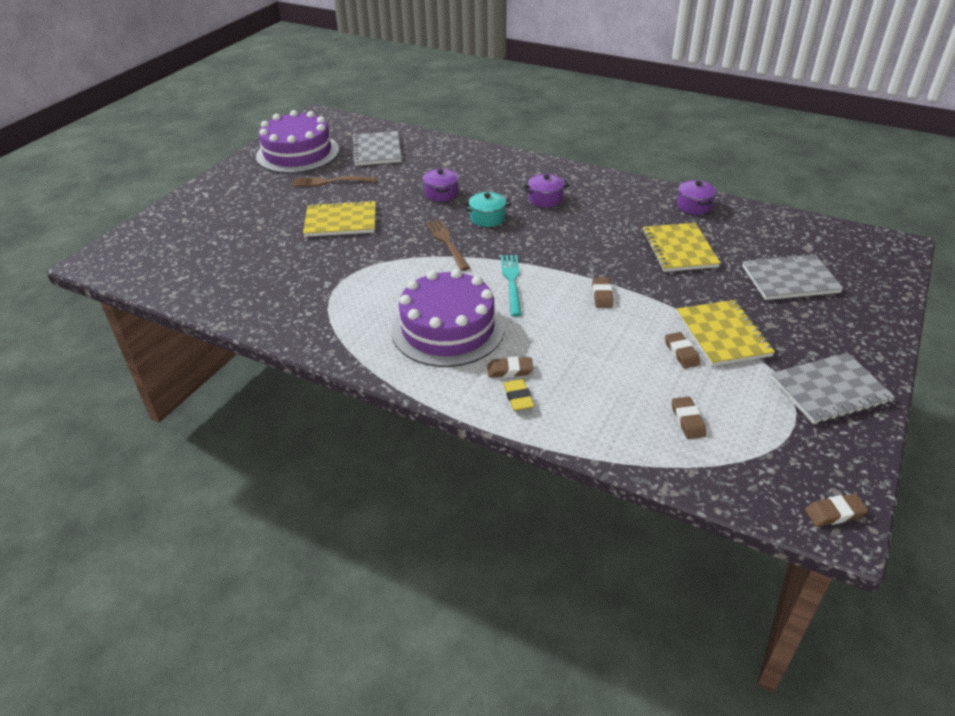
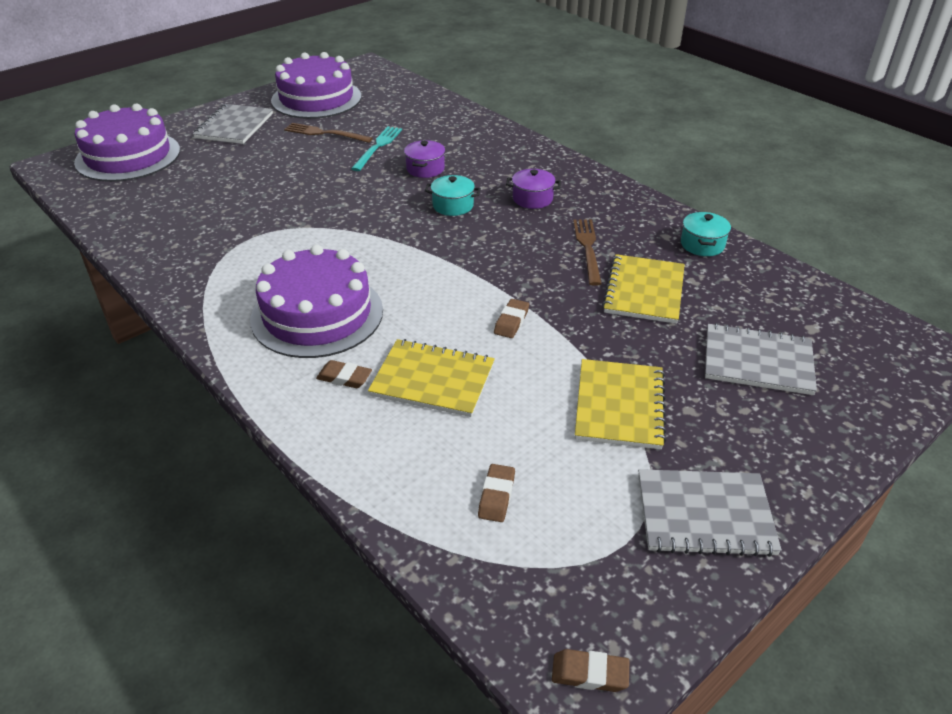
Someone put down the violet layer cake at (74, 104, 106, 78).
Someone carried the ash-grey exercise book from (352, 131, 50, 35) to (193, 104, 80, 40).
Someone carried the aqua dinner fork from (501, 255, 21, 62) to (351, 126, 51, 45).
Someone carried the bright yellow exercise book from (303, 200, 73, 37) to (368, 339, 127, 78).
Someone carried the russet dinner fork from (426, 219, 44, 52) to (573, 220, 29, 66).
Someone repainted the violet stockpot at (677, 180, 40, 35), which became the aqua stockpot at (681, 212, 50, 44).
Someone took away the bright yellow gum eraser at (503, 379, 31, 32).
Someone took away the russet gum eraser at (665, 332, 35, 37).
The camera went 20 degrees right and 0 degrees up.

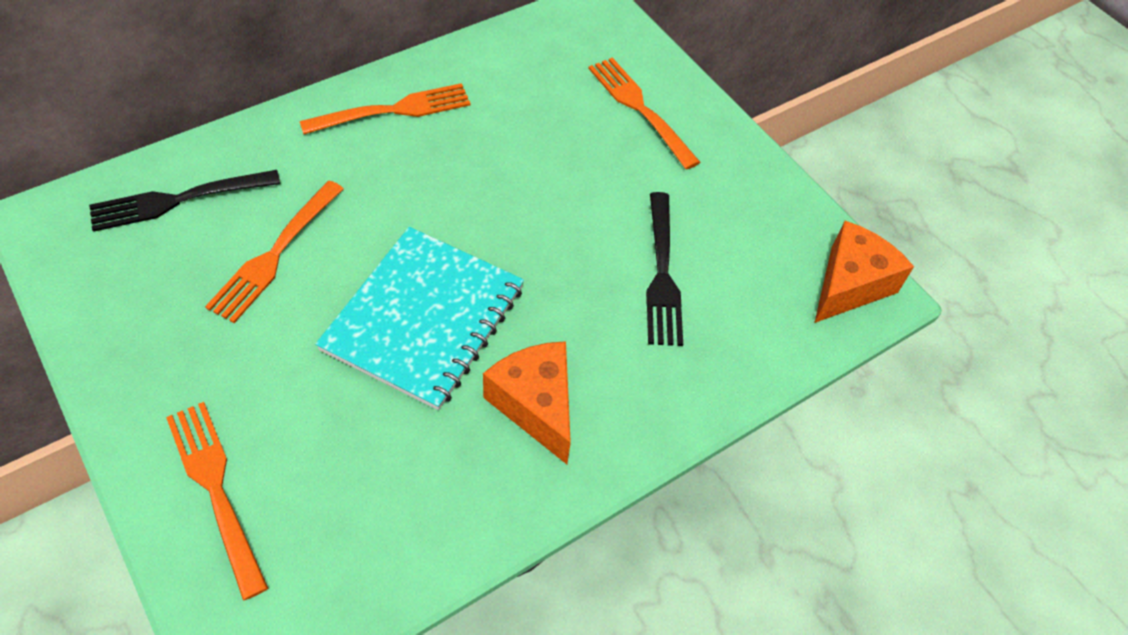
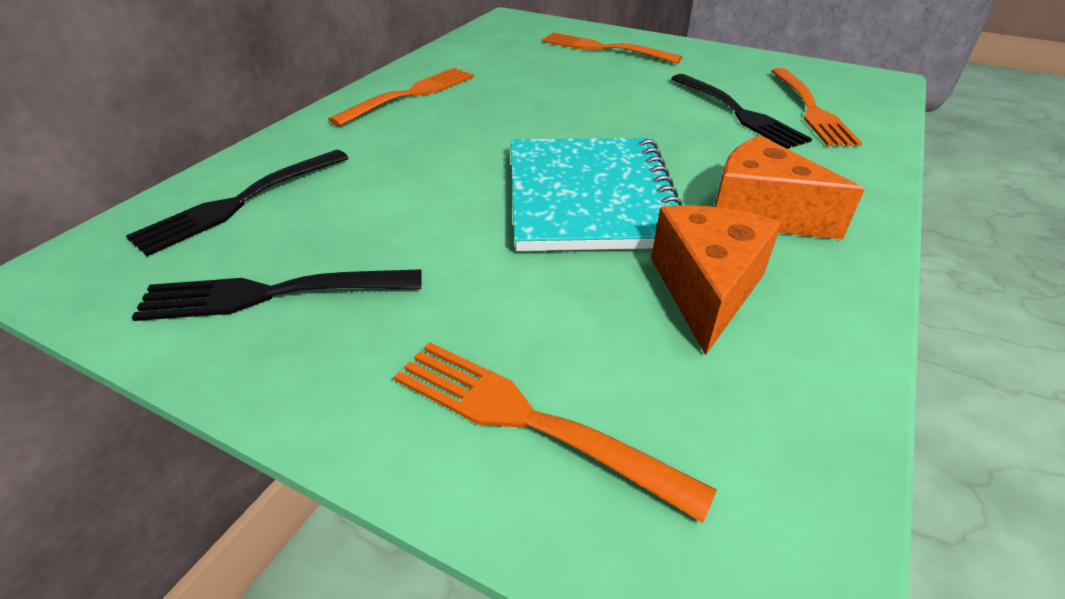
Someone put down the ebony dinner fork at (132, 269, 289, 52).
Someone carried the bright orange piece of cheese from (814, 221, 100, 102) to (651, 205, 130, 150).
Someone carried the bright orange dinner fork from (205, 181, 139, 142) to (771, 68, 91, 78).
The camera went 25 degrees left and 15 degrees down.

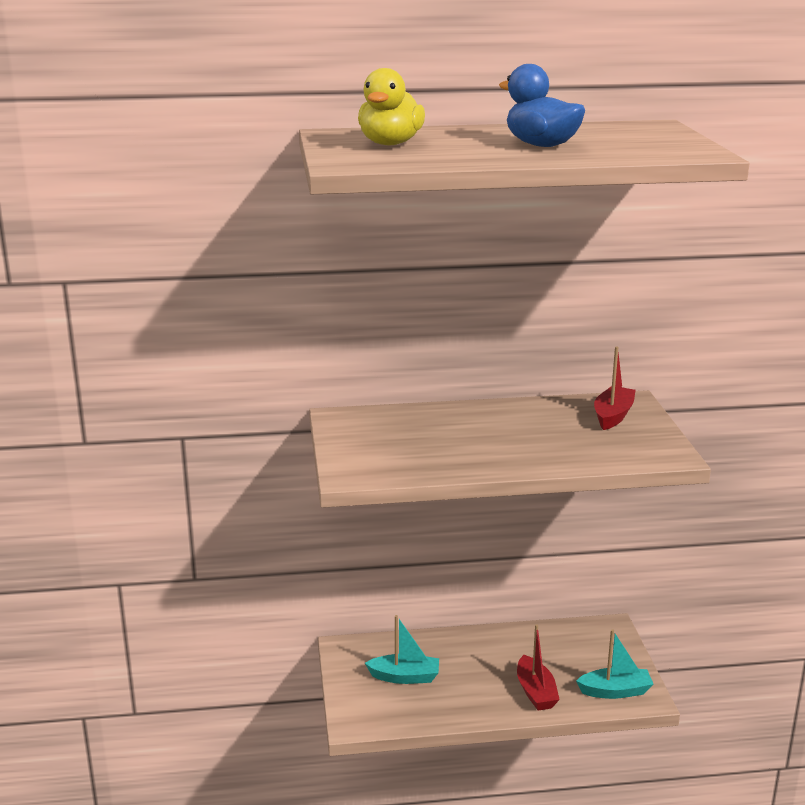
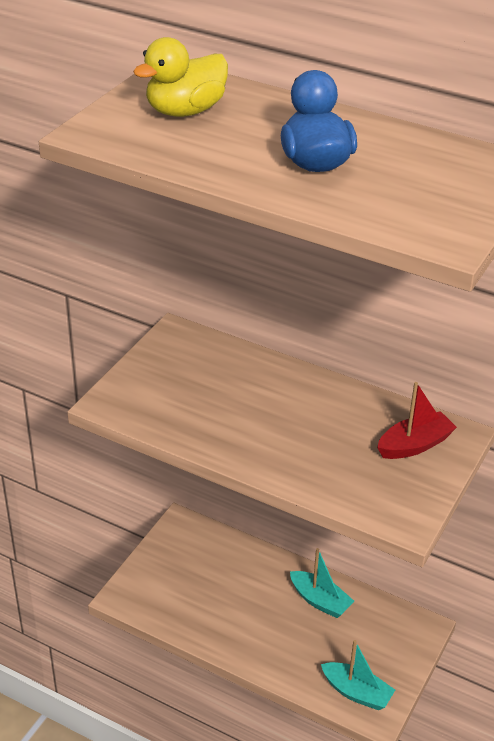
Someone carried the aqua toy boat from (365, 615, 74, 69) to (290, 548, 64, 70).
Someone took away the scarlet toy boat at (517, 624, 43, 87).
The camera went 35 degrees right and 15 degrees up.

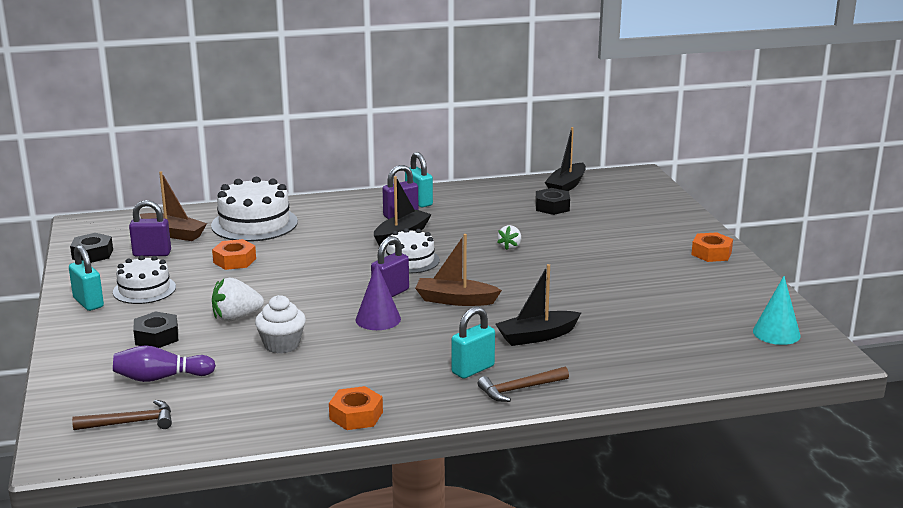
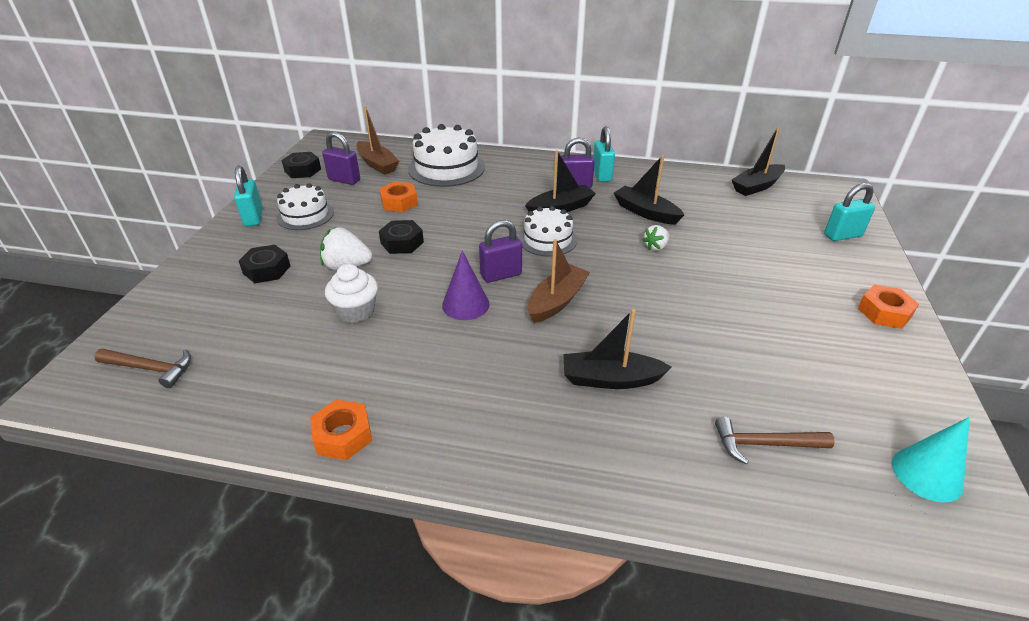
Someone carried the ebony hex nut from (535, 188, 35, 27) to (379, 220, 45, 34).
Someone rotated the russet toy boat at (415, 234, 87, 72) by 90 degrees clockwise.
Someone put down the ebony toy boat at (614, 155, 70, 70).
Someone carried the russet claw hammer from (478, 367, 91, 35) to (715, 417, 120, 48).
Someone carried the aqua padlock from (452, 307, 43, 72) to (824, 183, 51, 58).
Someone took away the violet tenpin at (113, 345, 103, 37).
The camera went 25 degrees right and 15 degrees up.

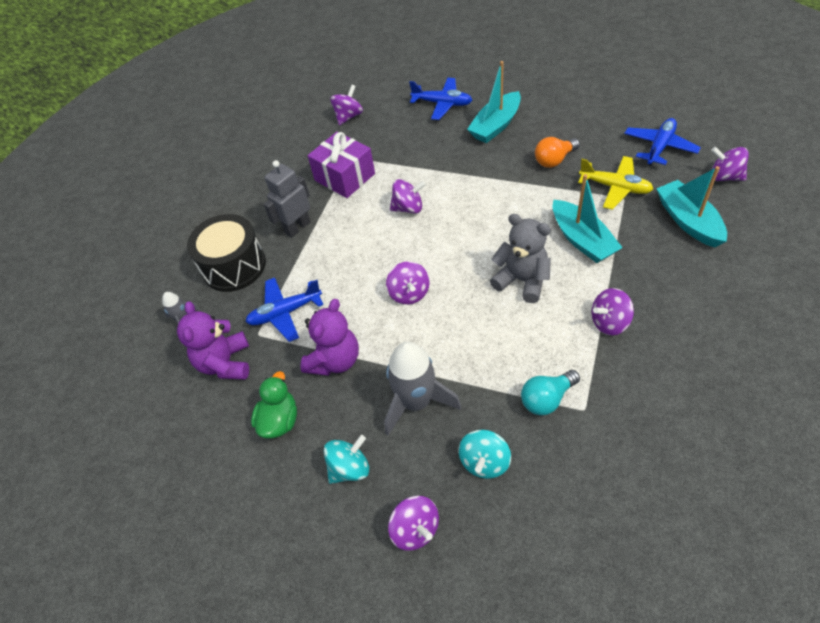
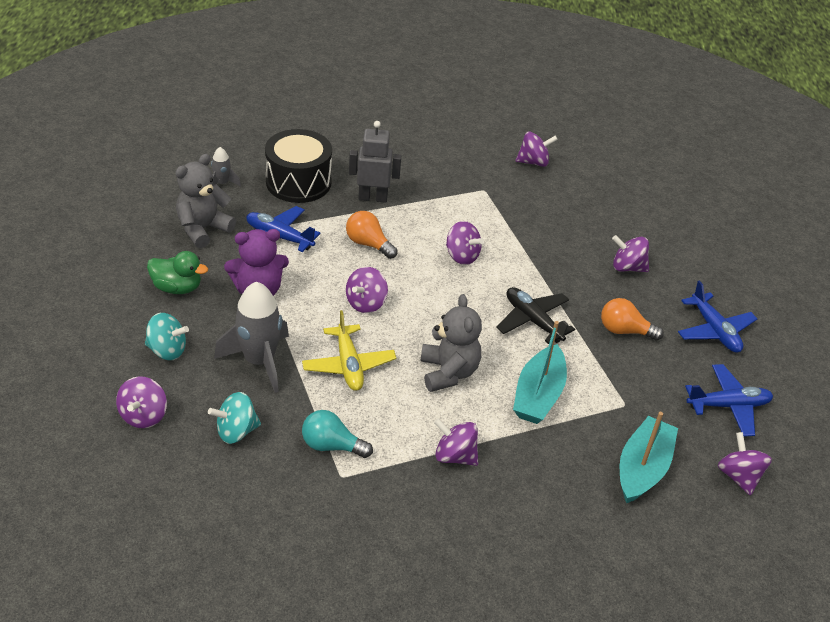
Someone rotated the emerald toy duck at (251, 371, 46, 68) by 45 degrees clockwise.
Someone repainted the violet teddy bear at (177, 301, 72, 79), which became the ash-grey teddy bear at (175, 154, 61, 94).
Someone carried the bright yellow aeroplane from (578, 156, 75, 54) to (302, 310, 94, 81).
Someone put down the bright orange lightbulb at (346, 211, 52, 48).
Someone put down the ebony aeroplane at (496, 287, 79, 57).
Someone swapped the aqua toy boat at (467, 61, 54, 82) for the violet spinning top at (612, 235, 37, 37).
Someone carried the cobalt aeroplane from (409, 78, 63, 42) to (678, 280, 79, 73).
Someone took away the violet wrapped gift at (308, 132, 67, 66).
The camera went 40 degrees right and 10 degrees down.

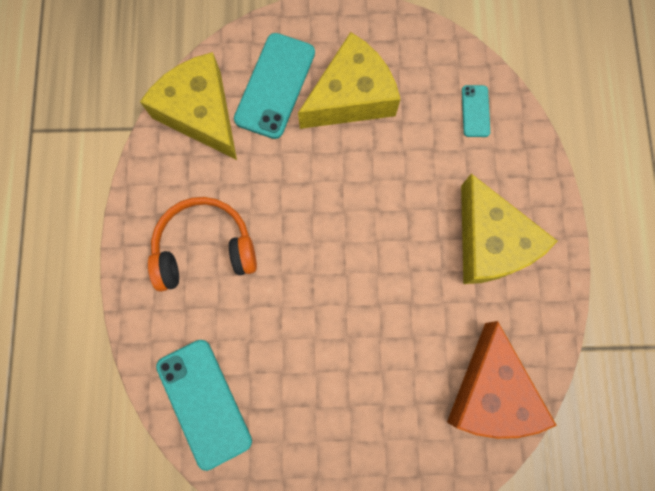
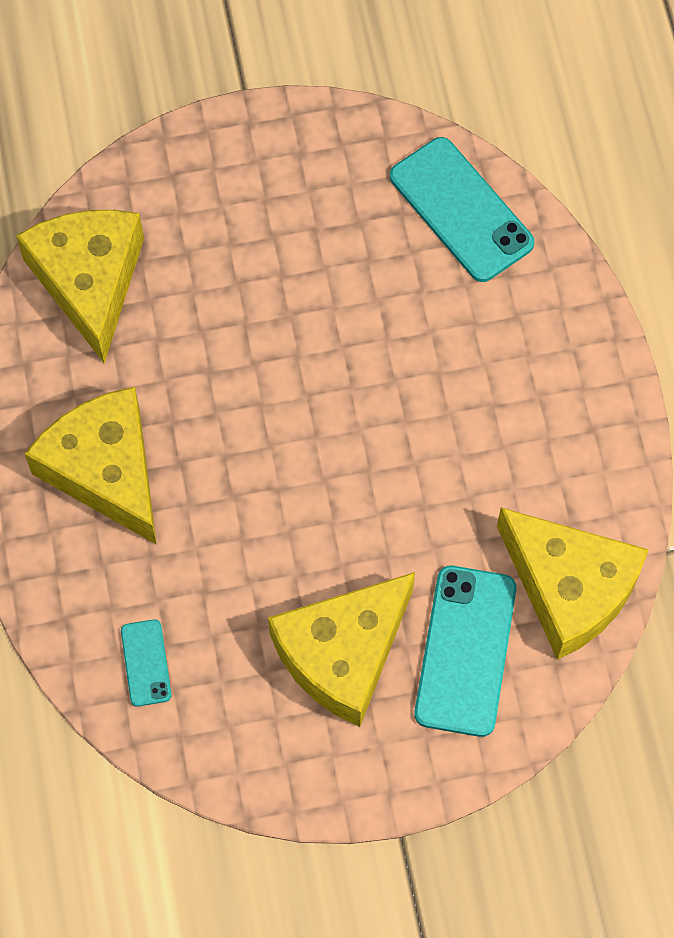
Someone repainted the bright orange piece of cheese at (447, 321, 110, 118), which became the bright yellow piece of cheese at (16, 210, 128, 154).
Someone took away the bright orange headset at (148, 197, 109, 95).
The camera went 170 degrees right and 10 degrees down.

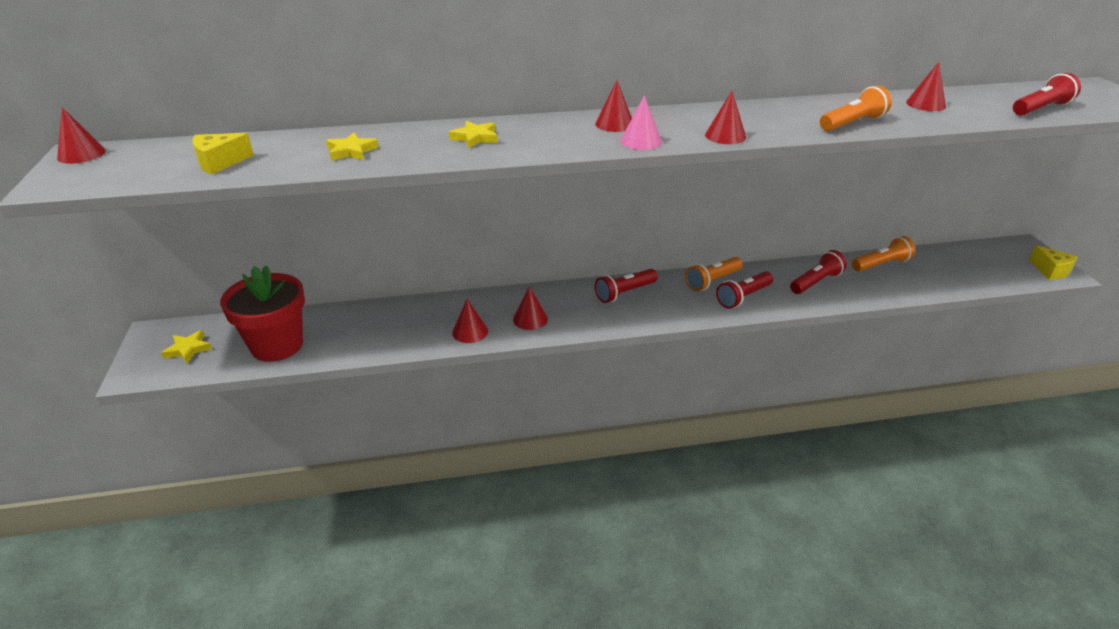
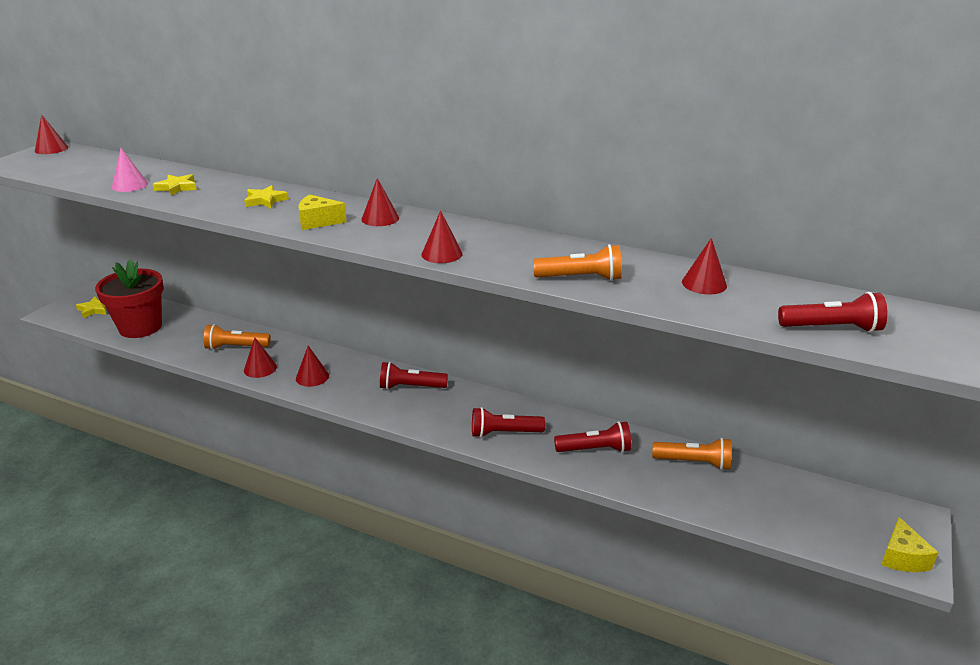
Someone carried the rose-pink cone shape from (621, 95, 41, 55) to (112, 148, 36, 44).
Someone carried the bright orange flashlight from (685, 257, 58, 34) to (204, 324, 67, 26).
Someone carried the bright yellow piece of cheese from (192, 133, 62, 42) to (298, 194, 49, 36).
The camera went 35 degrees right and 5 degrees down.

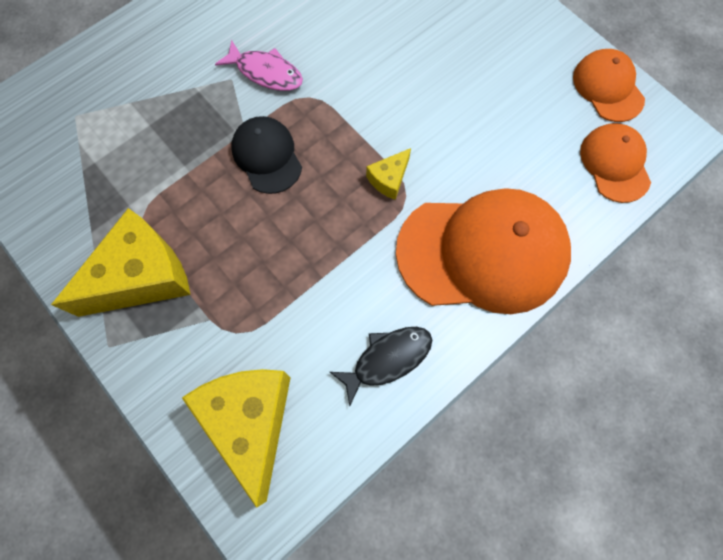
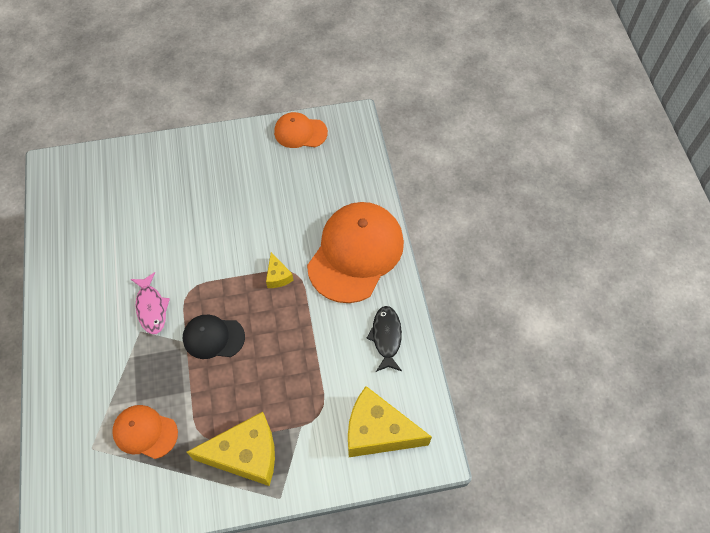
Someone carried the bright orange peaked cap from (580, 123, 71, 80) to (112, 405, 66, 54).
Someone rotated the rose-pink toy fish at (215, 40, 88, 51) by 105 degrees clockwise.
Someone rotated the bright yellow piece of cheese at (51, 208, 140, 109) by 90 degrees clockwise.
The camera went 60 degrees left and 10 degrees down.

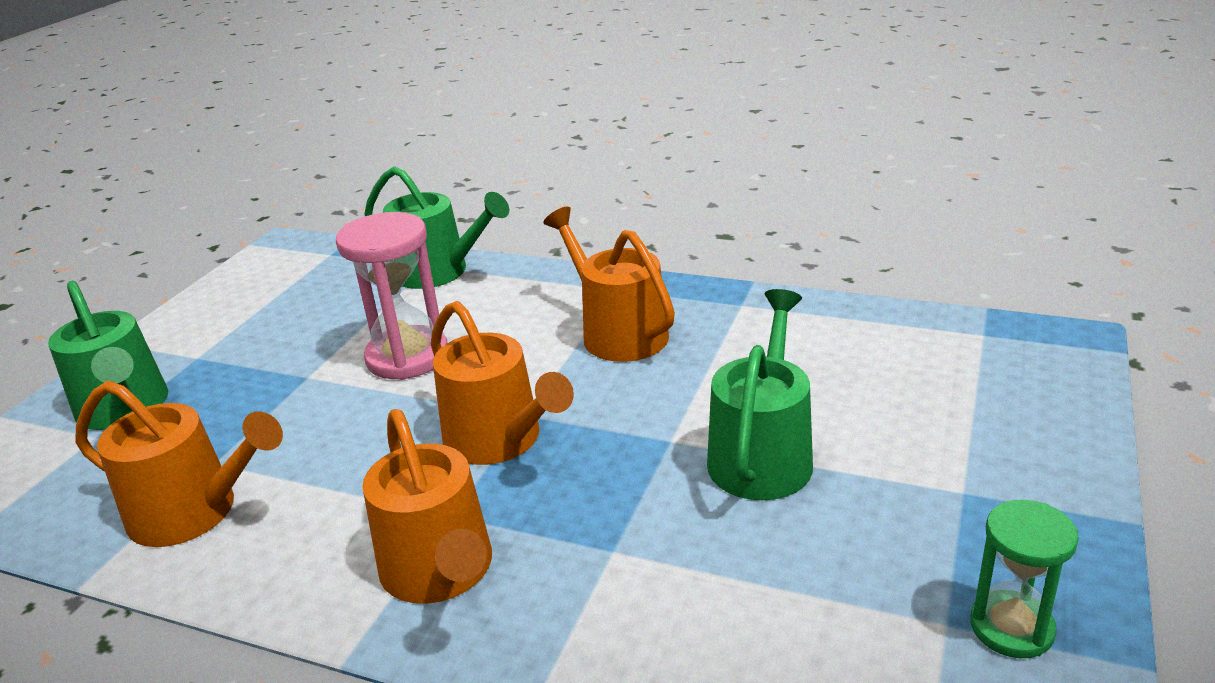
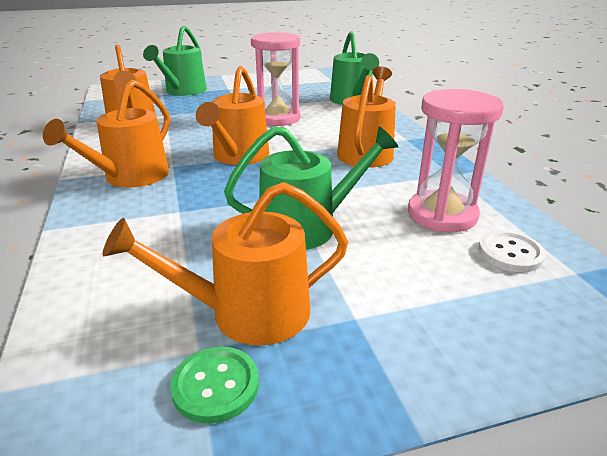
Someone put down the bright orange watering pot at (103, 182, 245, 164).
Someone swapped the emerald sand timer at (970, 500, 109, 158) for the emerald shirt button at (170, 346, 89, 78).
Someone put down the rose-pink sand timer at (408, 89, 96, 143).
Someone put down the snow-white shirt button at (479, 231, 67, 41).
The camera went 50 degrees right and 0 degrees up.

